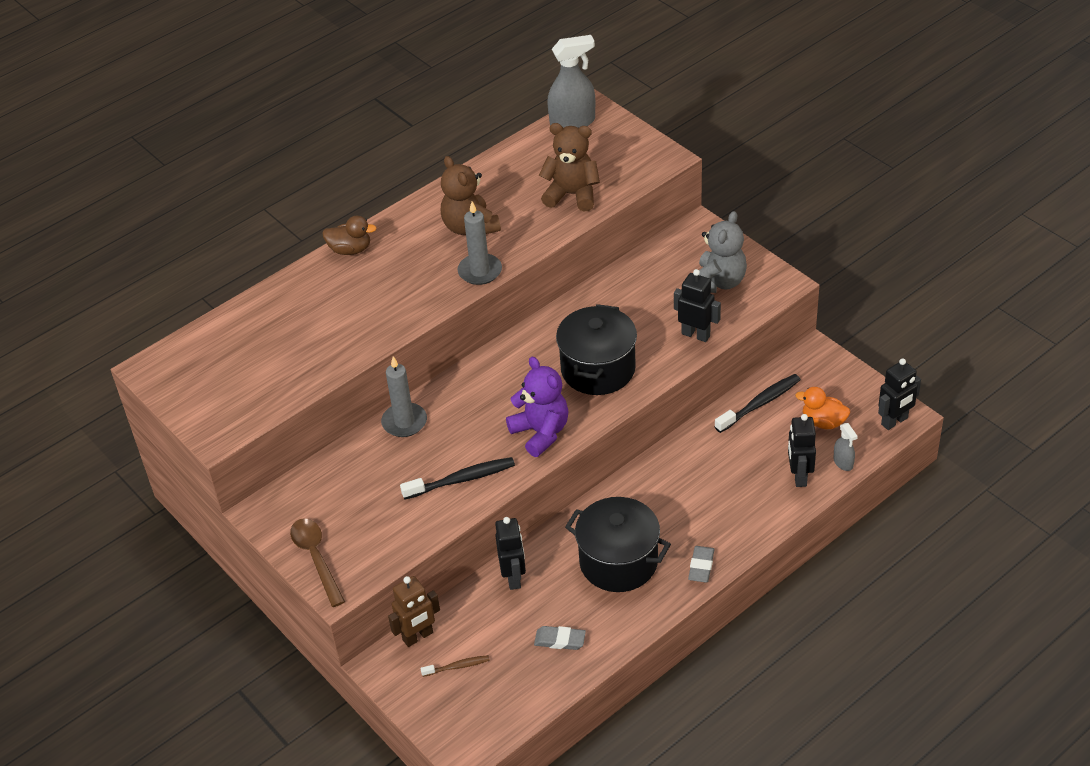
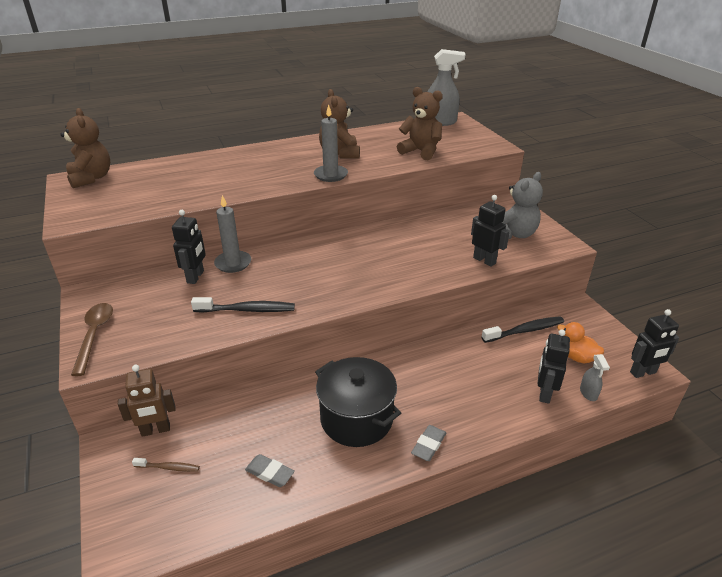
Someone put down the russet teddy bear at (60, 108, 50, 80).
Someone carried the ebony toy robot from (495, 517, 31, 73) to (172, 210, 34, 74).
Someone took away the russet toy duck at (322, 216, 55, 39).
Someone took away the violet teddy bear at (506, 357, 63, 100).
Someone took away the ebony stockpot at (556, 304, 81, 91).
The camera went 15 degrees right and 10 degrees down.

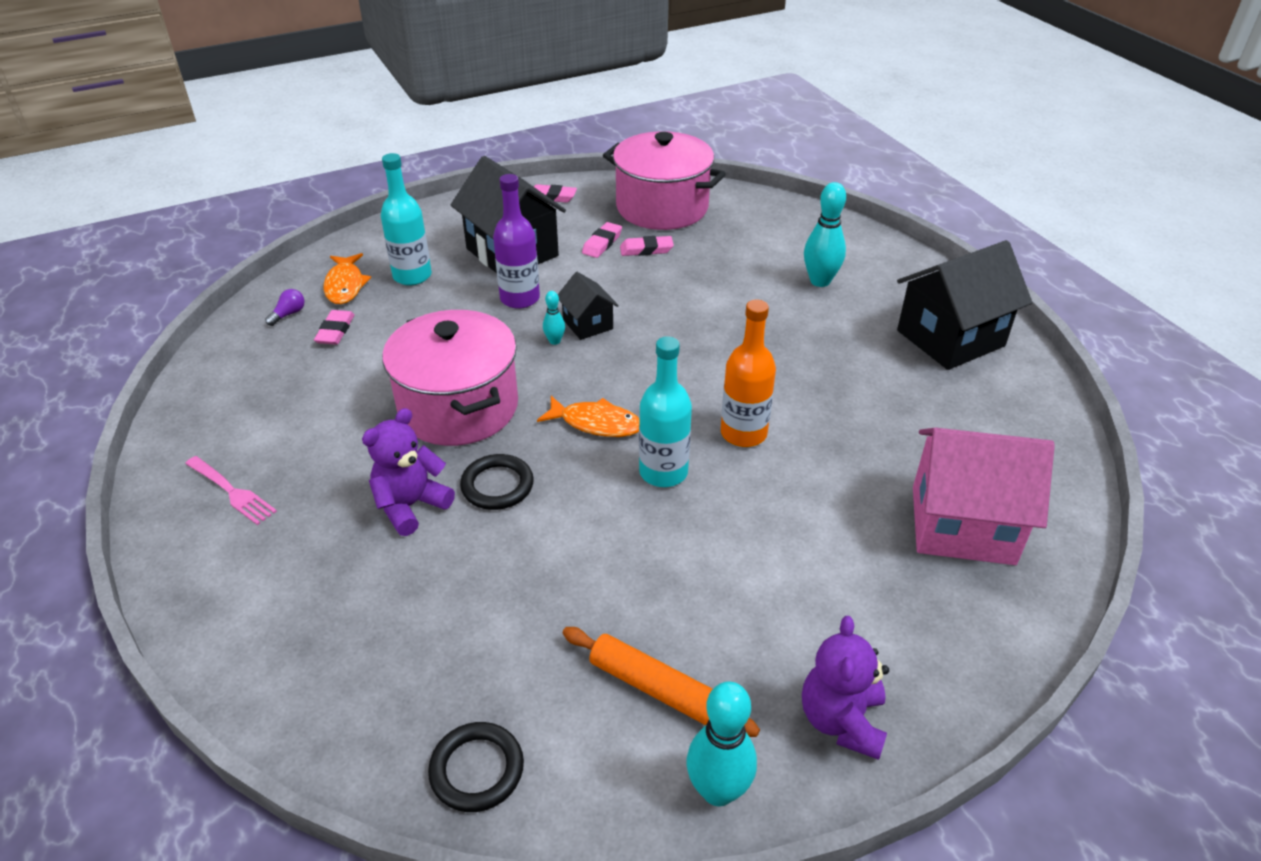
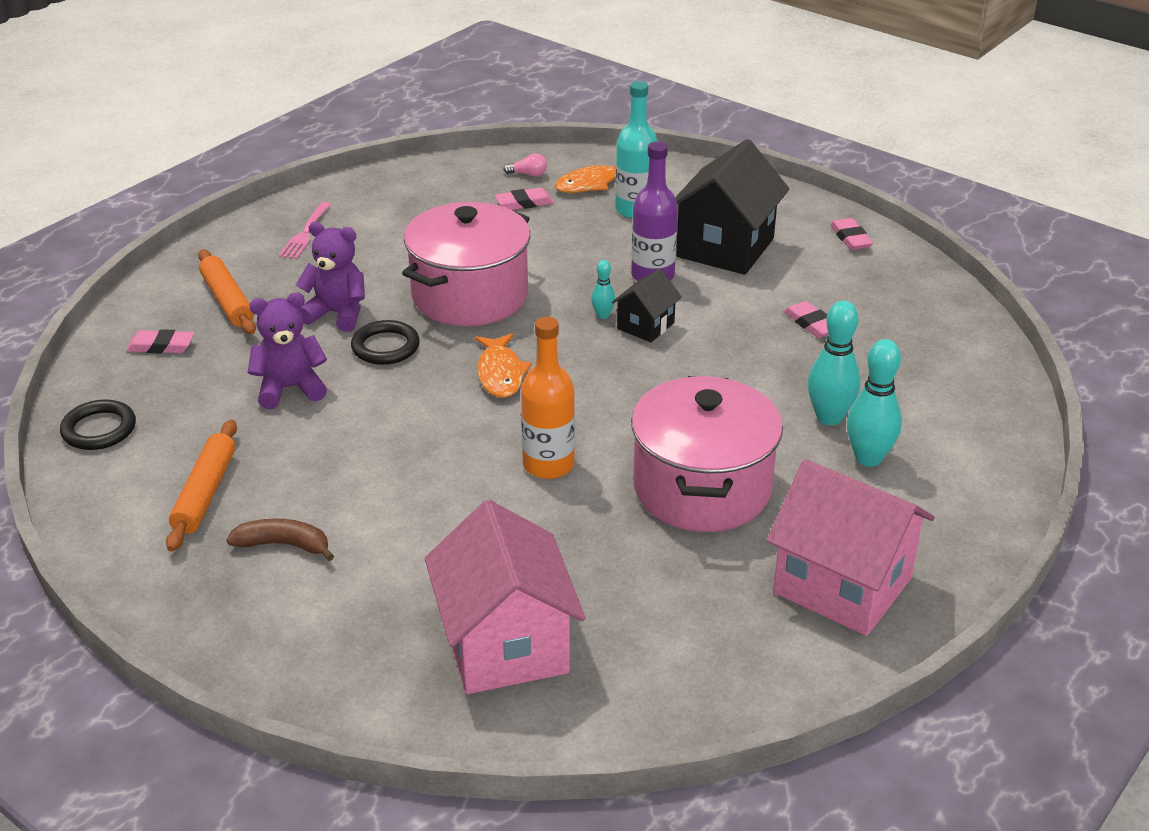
Someone carried the rose-pink gum eraser from (582, 222, 40, 36) to (127, 329, 67, 24).
Someone put down the bright orange dough roller at (198, 250, 58, 85).
Someone put down the russet banana at (226, 518, 108, 43).
Someone carried the violet teddy bear from (802, 616, 87, 144) to (248, 292, 79, 117).
Someone repainted the violet lightbulb at (265, 289, 40, 37), which became the rose-pink lightbulb at (503, 153, 44, 24).
Someone carried the rose-pink stockpot from (603, 131, 123, 99) to (631, 376, 152, 156).
Someone repainted the ebony house at (897, 240, 136, 130), which became the rose-pink house at (766, 459, 169, 177).
Someone carried the aqua tenpin from (687, 681, 70, 125) to (808, 300, 53, 125).
Someone took away the aqua flask at (639, 336, 53, 151).
The camera went 65 degrees right and 5 degrees down.

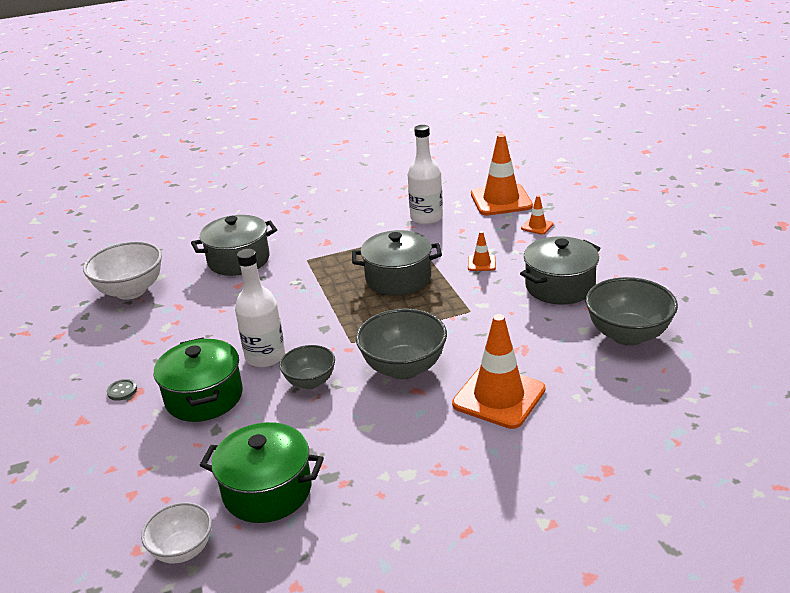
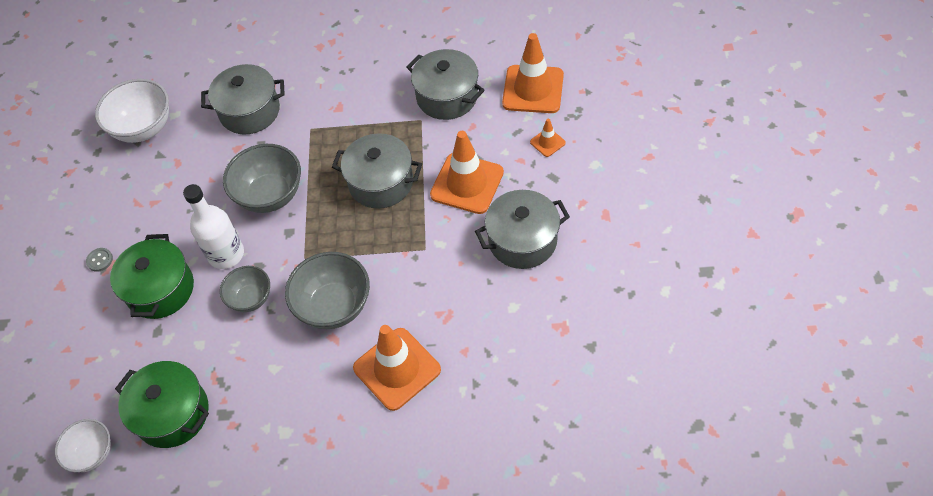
Someone carried the ash-grey deep dish from (586, 277, 92, 69) to (223, 144, 78, 69).
Someone swapped the snow-white flask at (408, 125, 35, 100) for the ash-grey stockpot at (406, 49, 79, 71).
Someone scaled the bright orange safety cone at (468, 231, 28, 40) by 2.18.
The camera went 20 degrees right and 25 degrees up.

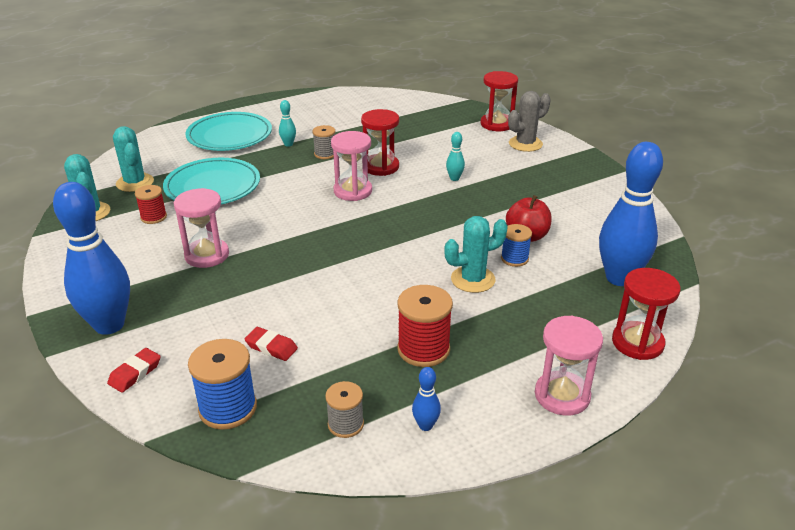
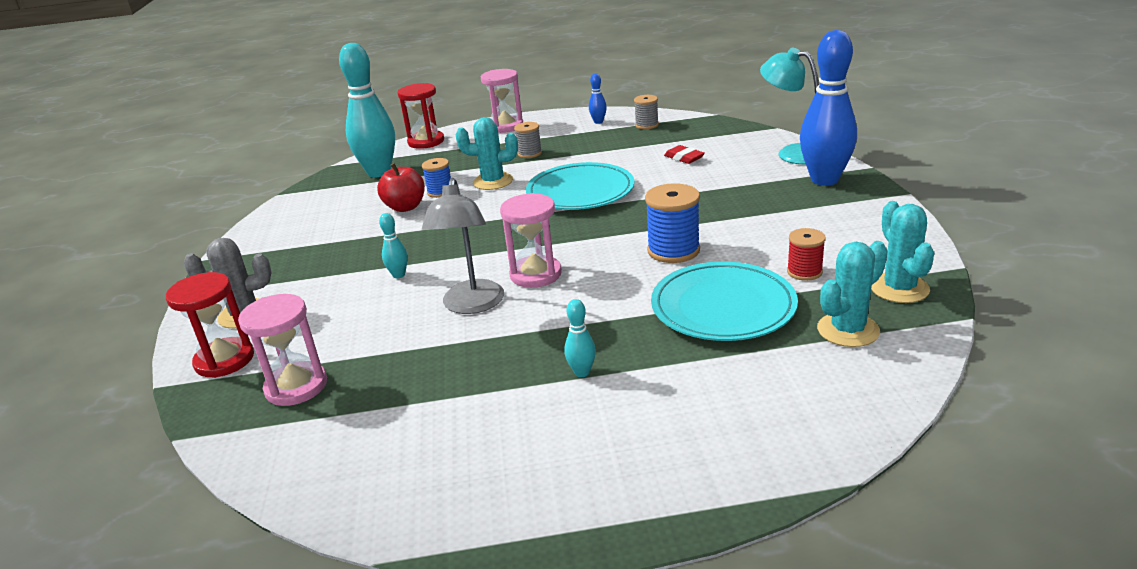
Someone carried the rose-pink sand timer from (174, 188, 55, 80) to (238, 294, 89, 112).
Someone repainted the cobalt tenpin at (599, 142, 64, 144), which became the aqua tenpin at (339, 43, 56, 134).
Someone swapped the scarlet sand timer at (361, 109, 38, 67) for the ash-grey desk lamp at (422, 178, 82, 136).
Someone carried the ash-grey spool from (312, 125, 23, 34) to (514, 122, 28, 36).
Someone carried the aqua plate from (185, 112, 87, 39) to (526, 162, 108, 48).
Someone carried the cobalt spool from (188, 339, 69, 91) to (645, 183, 55, 80).
Someone swapped the scarlet gum eraser at (107, 348, 54, 45) for the aqua desk lamp at (760, 48, 59, 116).
Someone rotated the aqua cactus at (113, 126, 41, 66) by 60 degrees clockwise.
Someone took away the scarlet spool at (398, 285, 55, 82).
The camera went 155 degrees left and 5 degrees down.

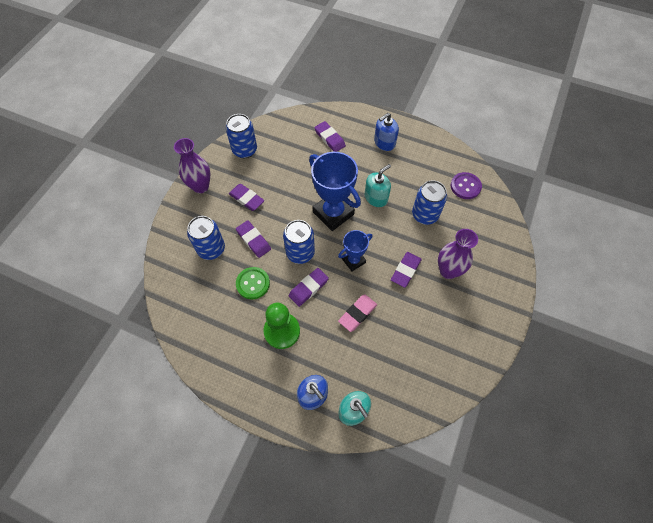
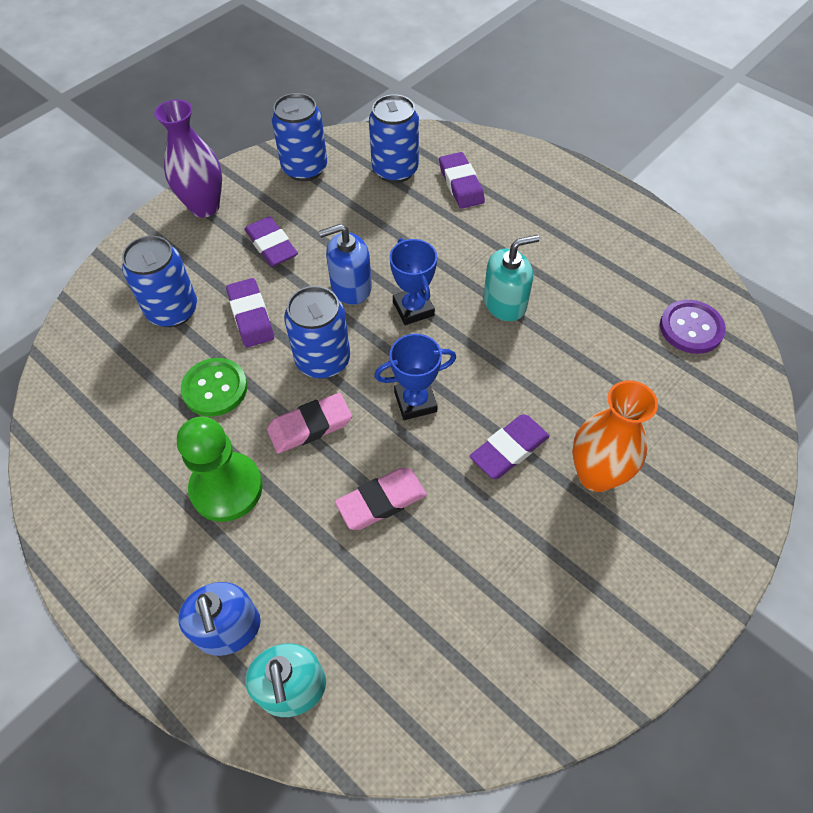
Someone repainted the violet gum eraser at (288, 268, 41, 39), which became the rose-pink gum eraser at (267, 393, 85, 60).
Someone carried the cobalt pump bottle from (374, 113, 25, 38) to (319, 224, 53, 81).
Someone carried the cobalt can from (412, 180, 35, 45) to (369, 94, 50, 89).
Someone scaled the cobalt award cup at (309, 152, 52, 79) by 0.56.
Someone repainted the violet tall vase at (438, 229, 40, 50), which became the bright orange tall vase at (572, 380, 86, 112).
The camera went 20 degrees right and 5 degrees down.

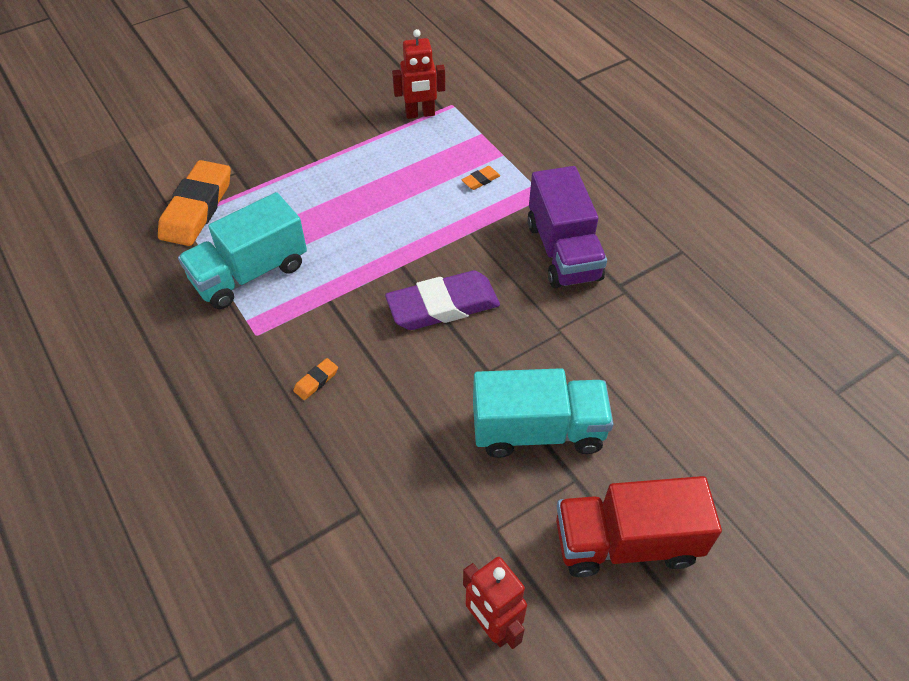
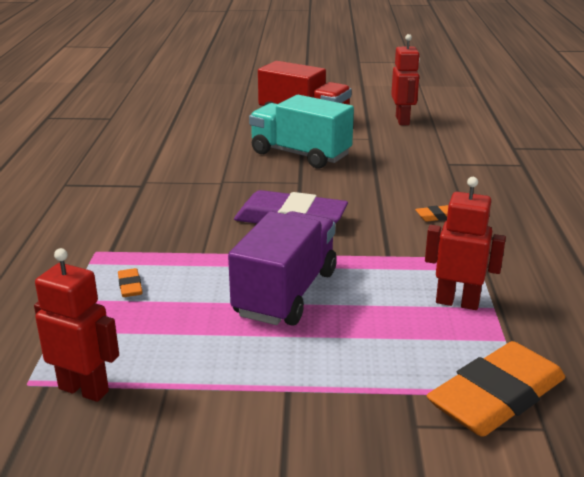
Someone rotated the bright orange gum eraser at (462, 166, 38, 24) by 75 degrees clockwise.
Someone carried the violet toy truck from (527, 166, 80, 123) to (228, 211, 109, 114).
Someone swapped the aqua toy truck at (178, 192, 129, 117) for the scarlet toy robot at (425, 177, 81, 133).
The camera went 145 degrees left and 25 degrees down.

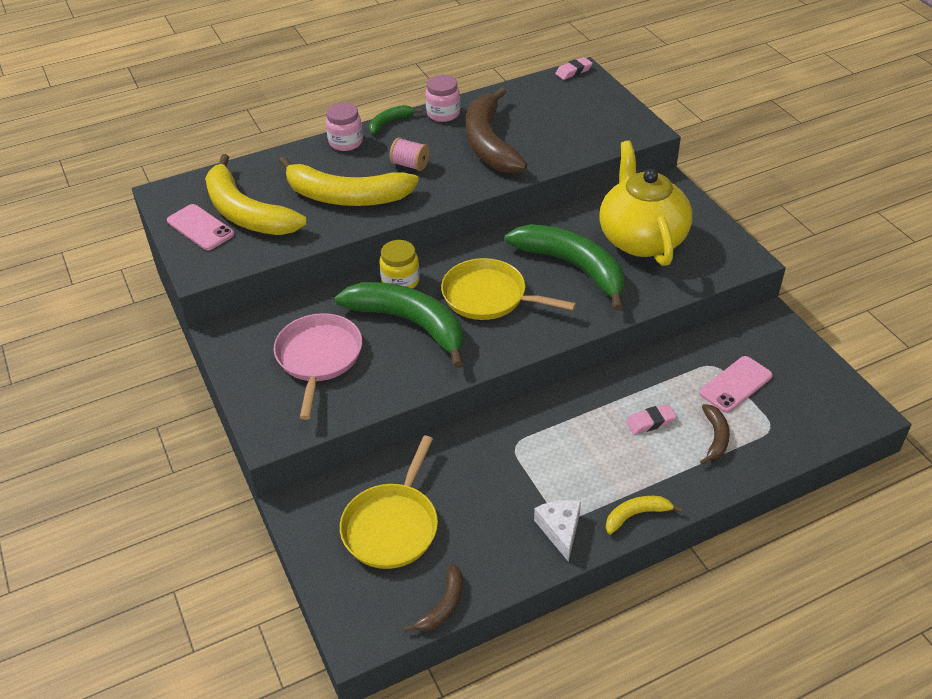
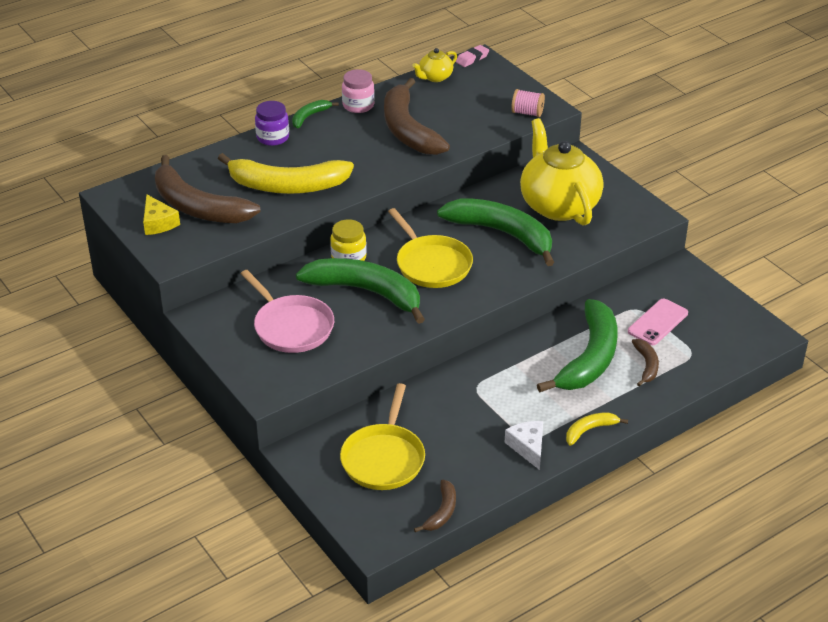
Someone swapped the rose-pink smartphone at (167, 204, 68, 46) for the bright yellow piece of cheese at (143, 194, 37, 41).
Someone repainted the bright yellow banana at (205, 154, 102, 81), which became the russet banana at (155, 155, 106, 68).
Someone rotated the rose-pink skillet at (274, 313, 88, 107) by 150 degrees clockwise.
Someone repainted the rose-pink preserve jar at (326, 103, 37, 48), which became the violet preserve jar at (255, 101, 34, 45).
Someone rotated the bright yellow skillet at (441, 258, 135, 62) by 135 degrees counterclockwise.
Someone put down the bright yellow tea pot at (412, 48, 45, 34).
Someone carried the rose-pink spool from (390, 138, 40, 33) to (511, 89, 34, 28).
Someone swapped the rose-pink gum eraser at (626, 404, 51, 30) for the emerald banana at (537, 299, 81, 93).
The camera went 10 degrees left and 5 degrees down.

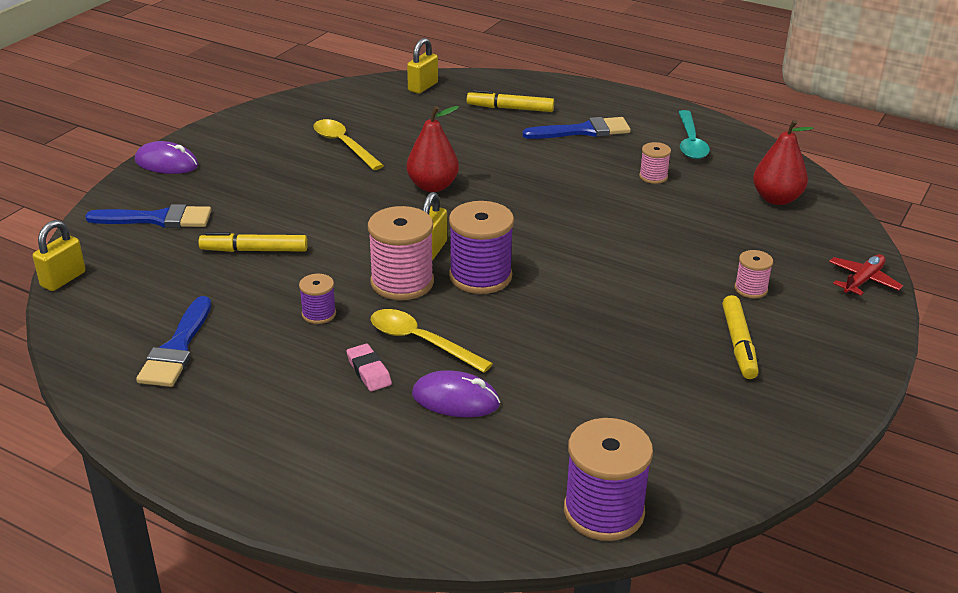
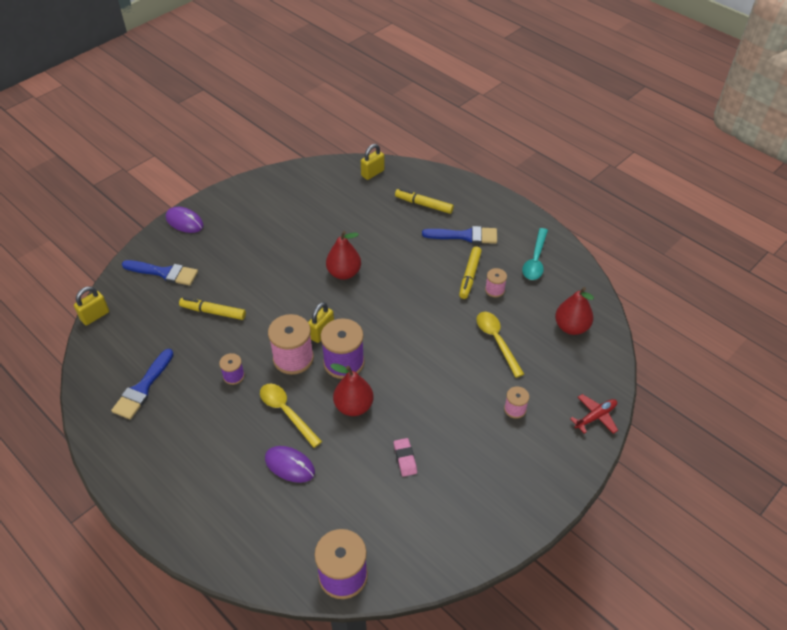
Someone put down the scarlet pear at (330, 364, 43, 52).
Someone carried the rose-pink gum eraser from (346, 344, 46, 47) to (394, 438, 23, 39).
Someone carried the bright yellow marker from (722, 295, 37, 84) to (459, 246, 23, 53).
Someone carried the bright yellow teaspoon from (313, 119, 71, 51) to (476, 312, 48, 66).
The camera went 15 degrees right and 15 degrees up.

